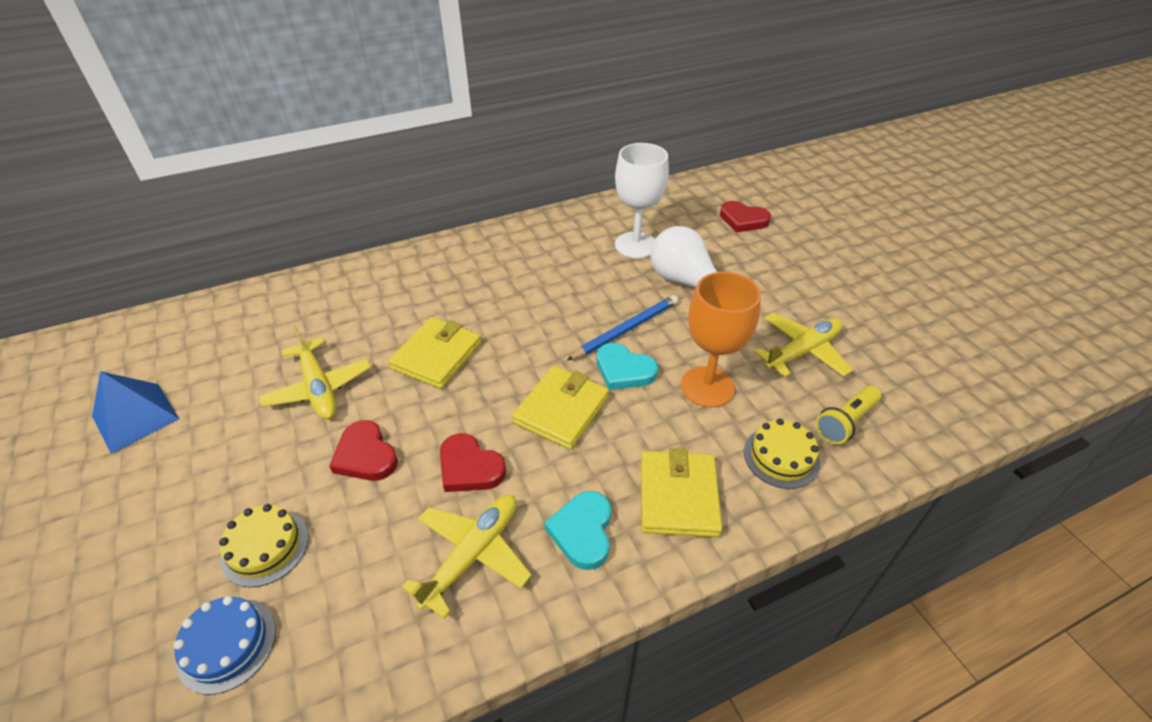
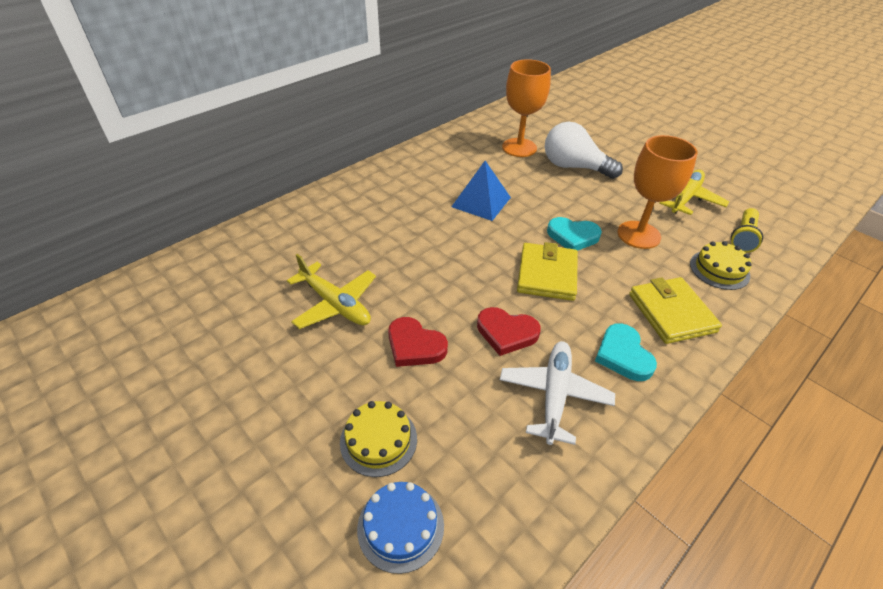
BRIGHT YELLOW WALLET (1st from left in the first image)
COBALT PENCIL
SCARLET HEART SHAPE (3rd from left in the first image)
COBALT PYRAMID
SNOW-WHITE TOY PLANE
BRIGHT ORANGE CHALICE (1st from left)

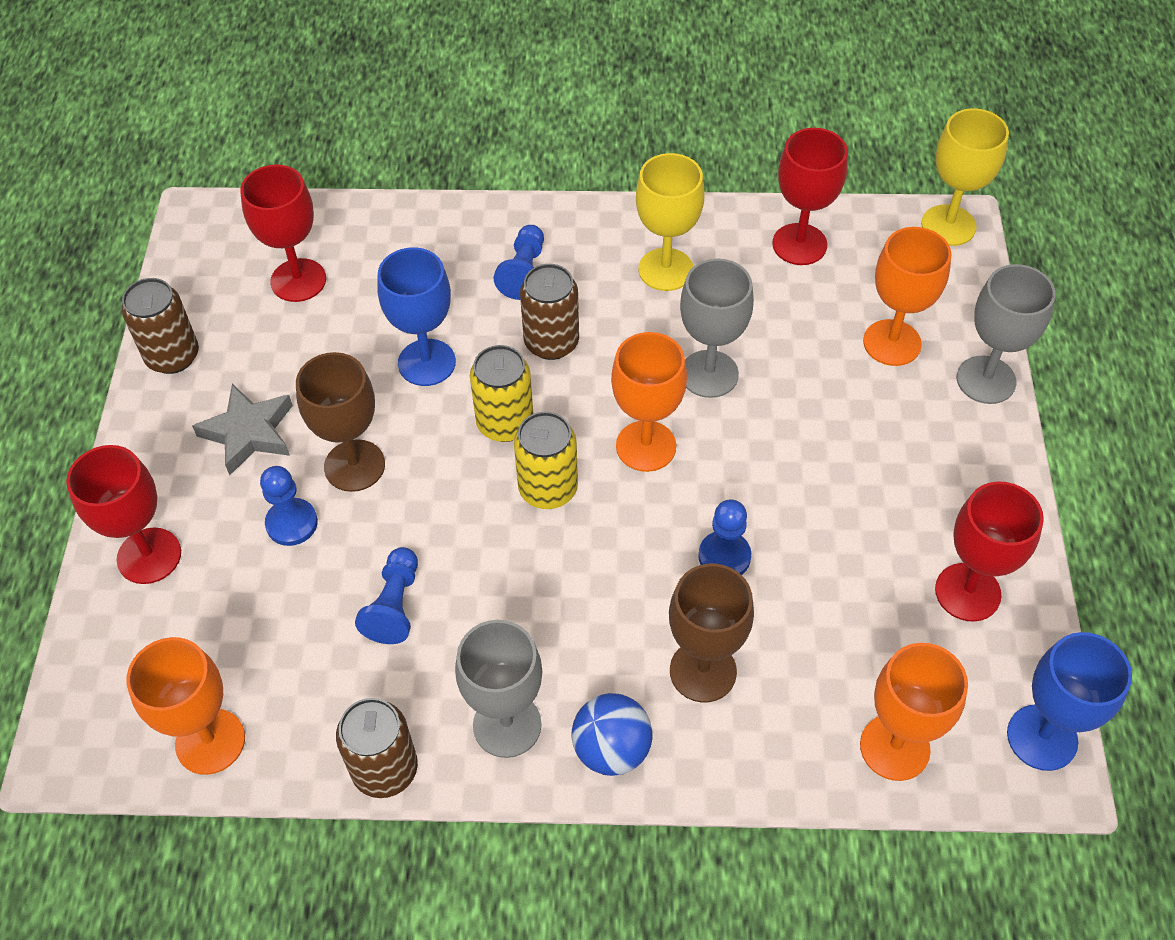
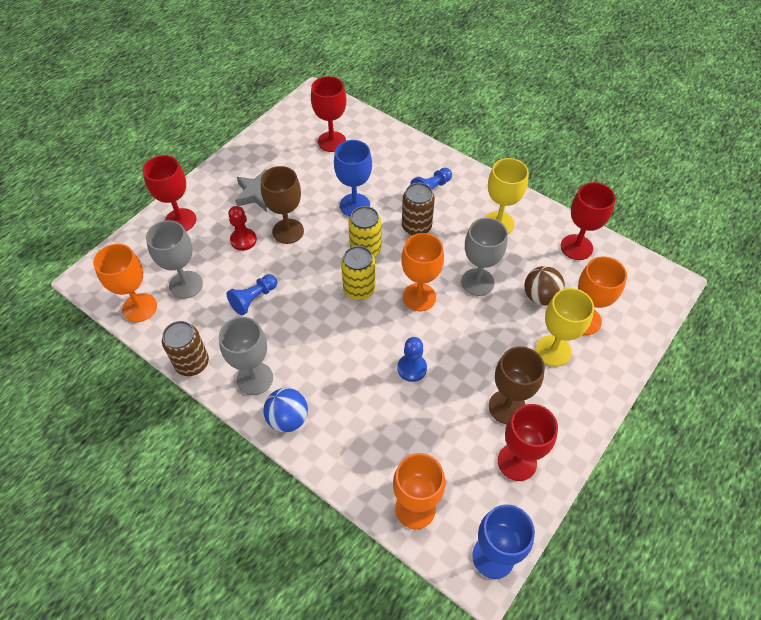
DARK BROWN TIN (1st from left in the first image)
DARK BROWN BALL
DARK BROWN CHALICE (2nd from left)
BRIGHT YELLOW CHALICE (2nd from left)
GREY CHALICE (1st from left)
SCARLET CHESS PAWN

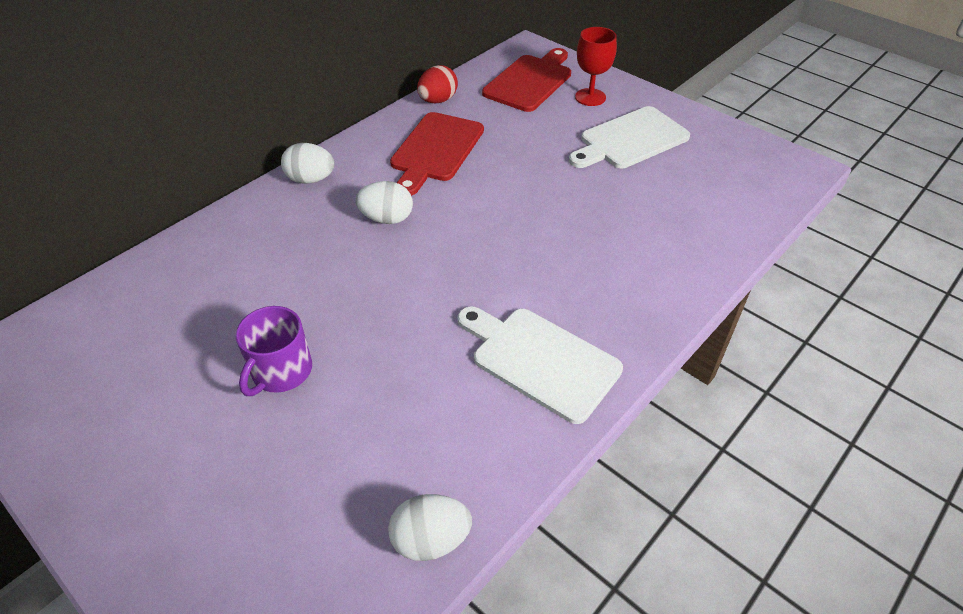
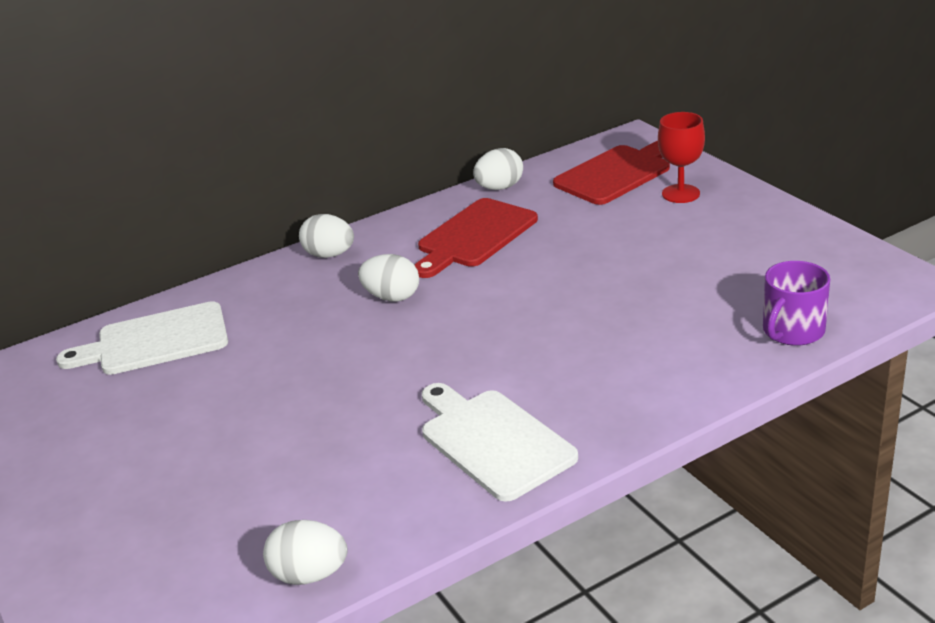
ROYAL PURPLE MUG
SNOW-WHITE BREAD BOARD (1st from left)
SNOW-WHITE EGG SHAPE (4th from left)

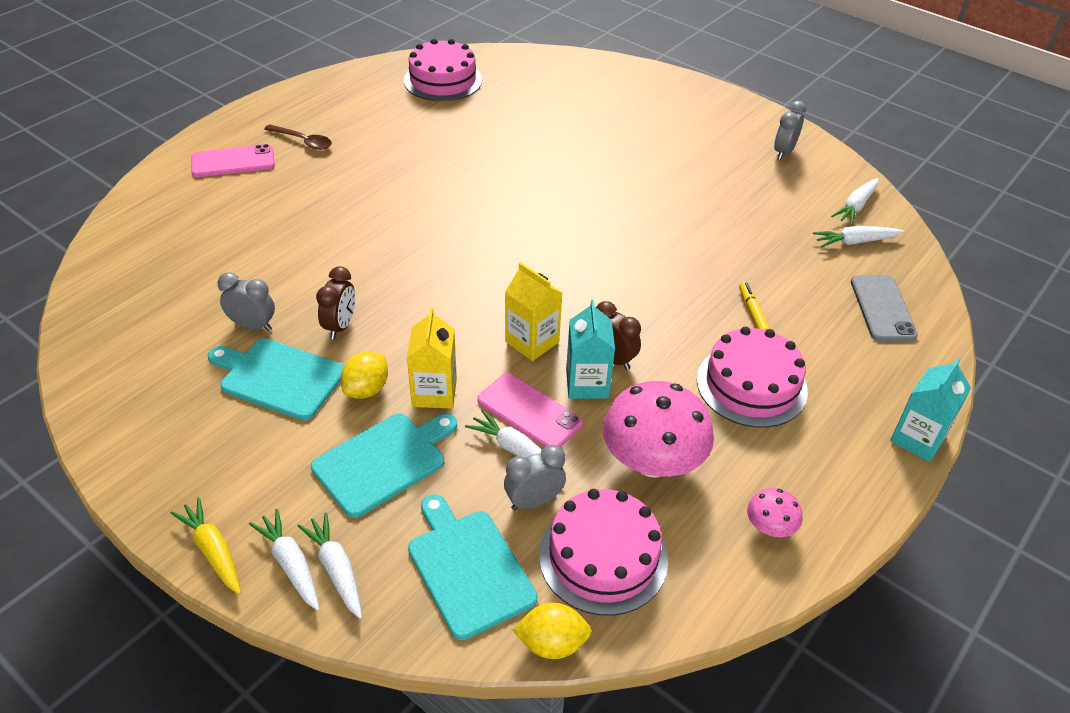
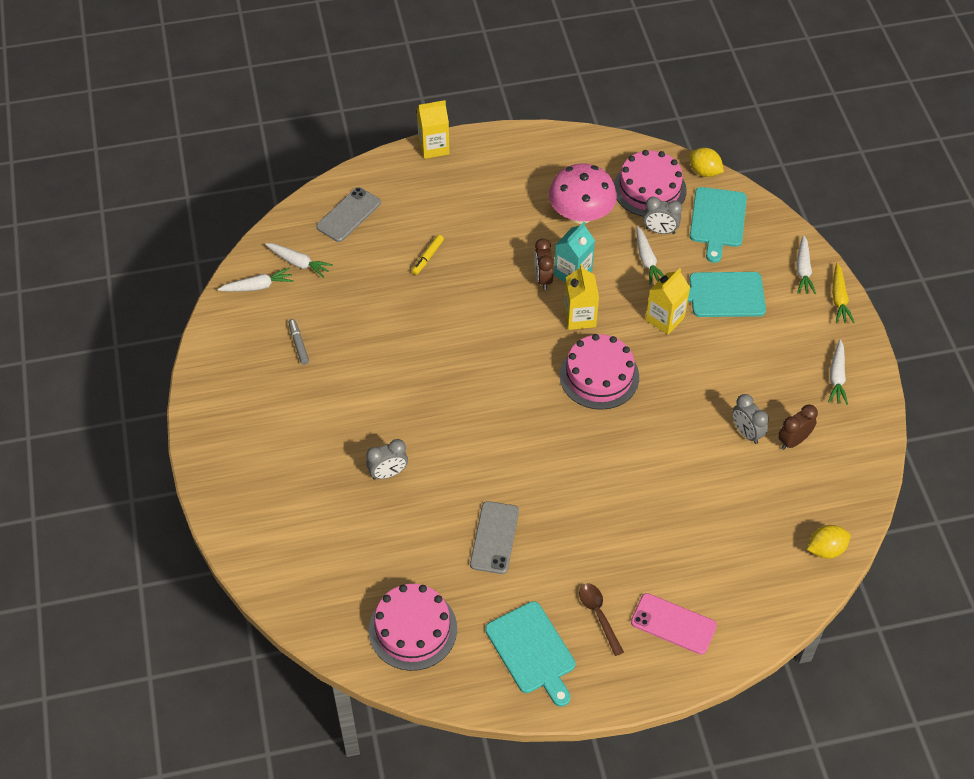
ROSE-PINK PHONE (2nd from left in the first image)
ROSE-PINK MUSHROOM (2nd from left in the first image)
GREY MARKER
GREY PHONE (2nd from left)
AQUA BREAD BOARD (1st from left)
SNOW-WHITE TOY CARROT (5th from left)
DARK BROWN BEDSIDE CLOCK (2nd from left)
BRIGHT YELLOW TOY LEMON (2nd from left)
ROSE-PINK LAYER CAKE (2nd from left)
GREY BEDSIDE CLOCK (1st from left)
BRIGHT YELLOW MILK CARTON (1st from left)

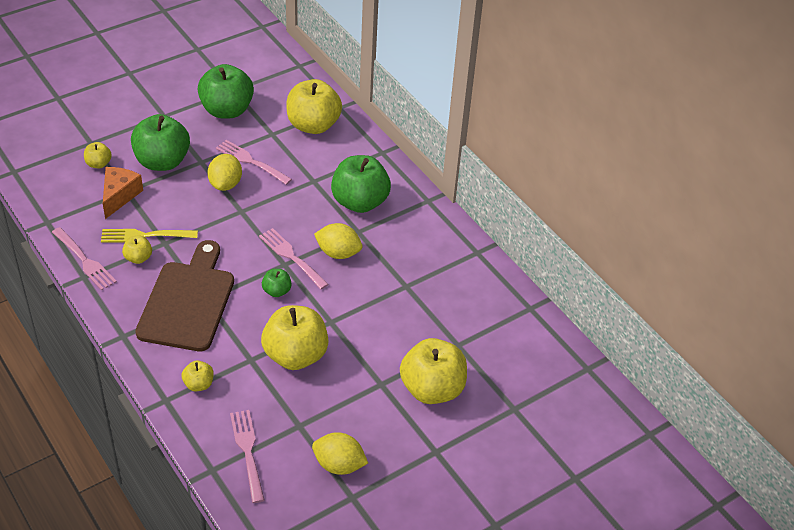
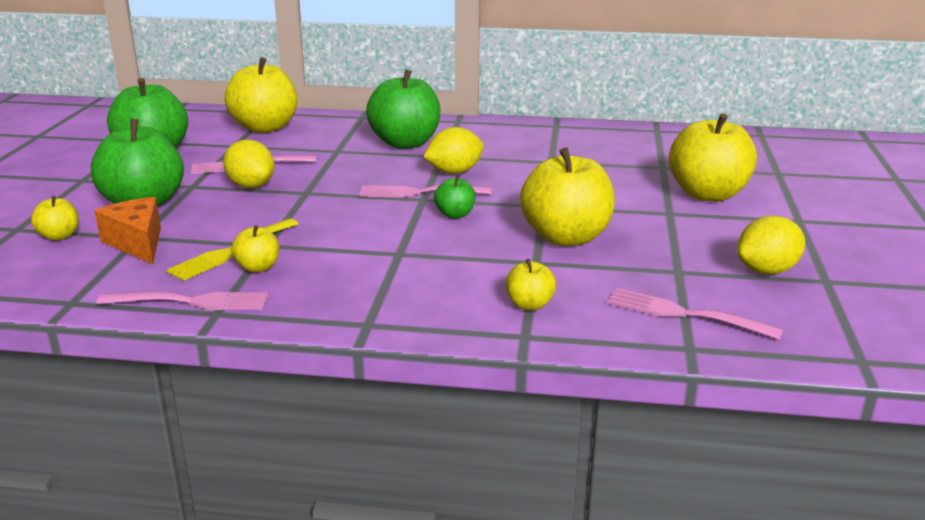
DARK BROWN BREAD BOARD

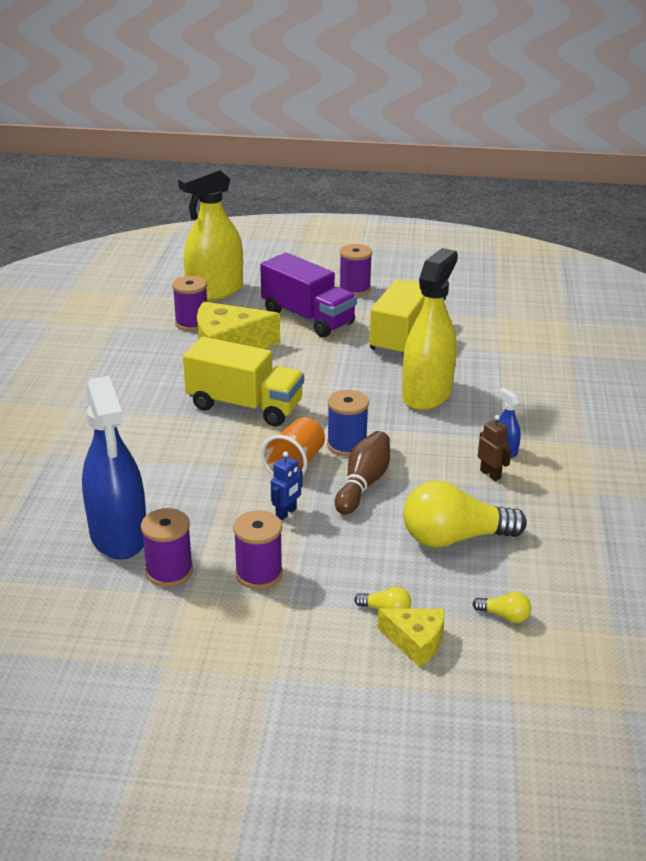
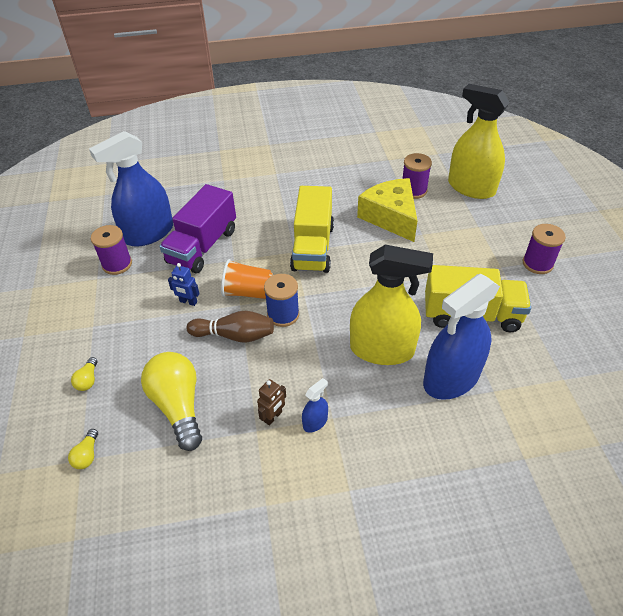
ROYAL PURPLE SPOOL (3rd from left in the first image)
BRIGHT YELLOW CHEESE WEDGE (2nd from left in the first image)
COBALT SPRAY CLEANER (3rd from left)
ROYAL PURPLE TRUCK

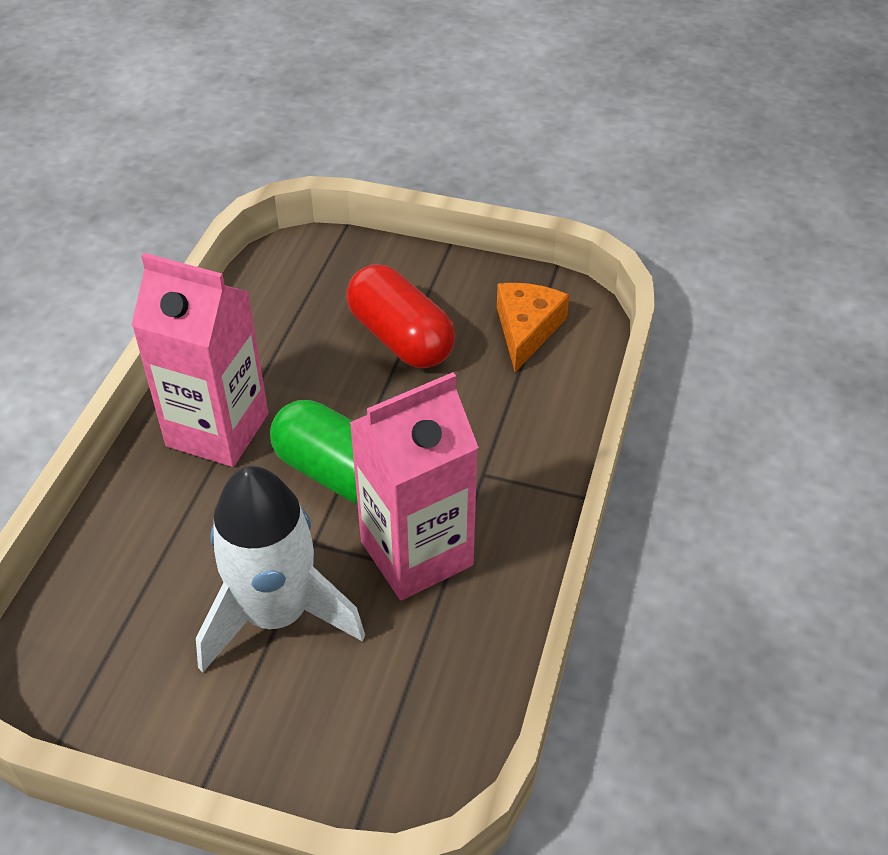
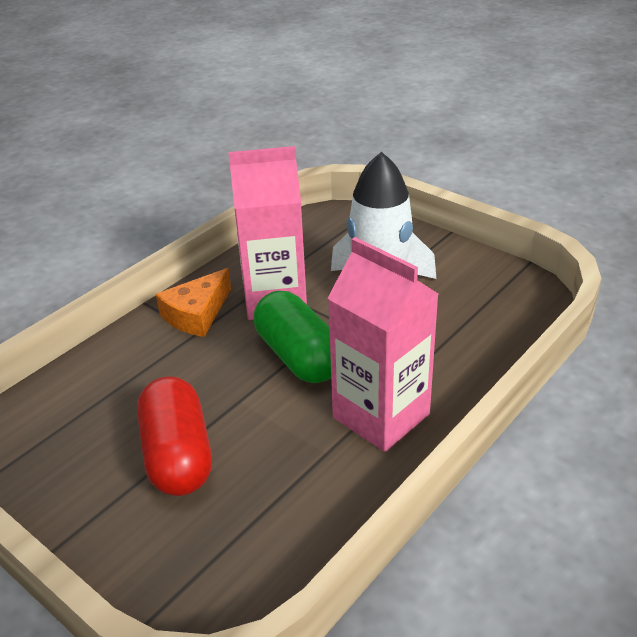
BRIGHT ORANGE CHEESE WEDGE

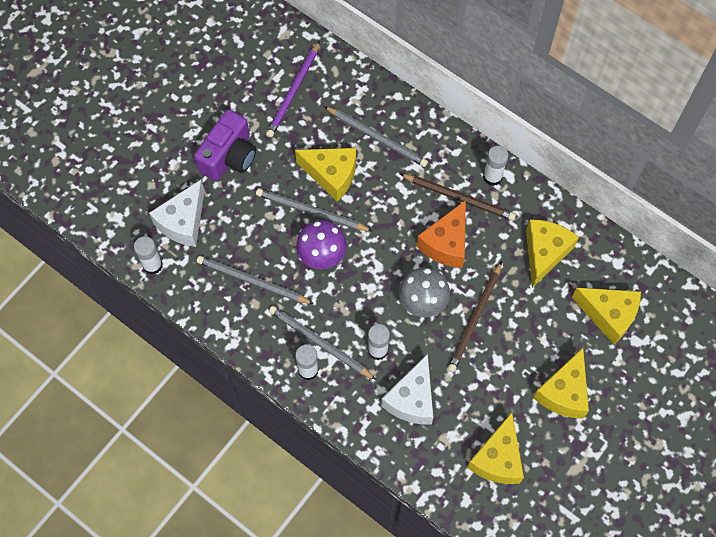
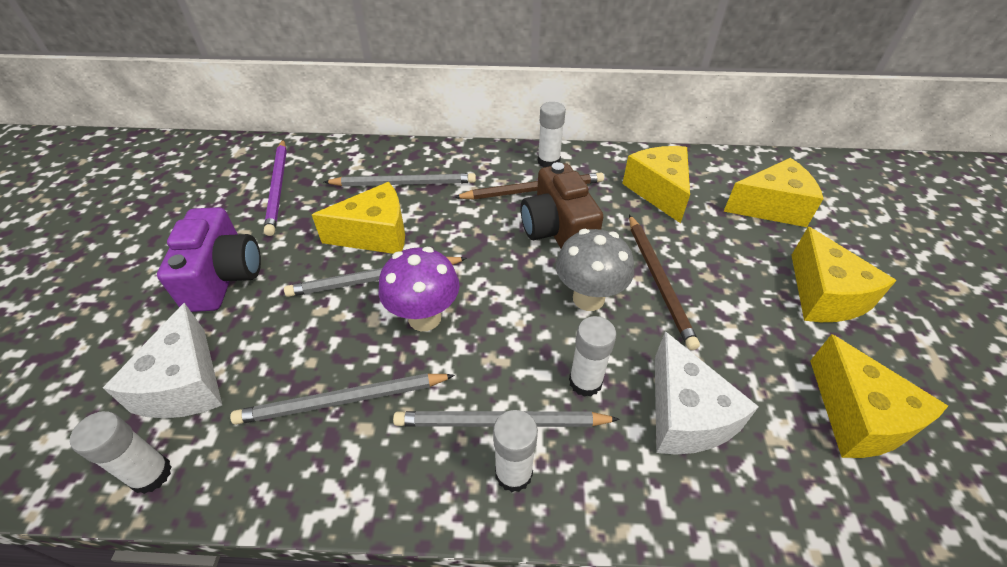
DARK BROWN COMPACT CAMERA

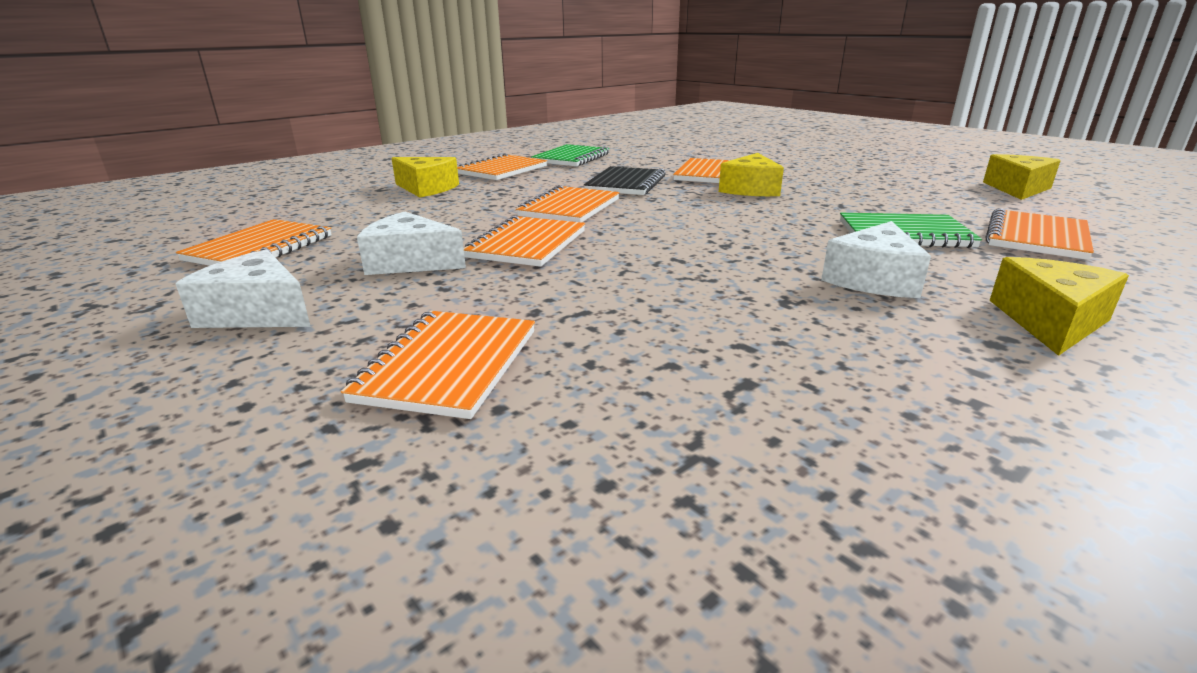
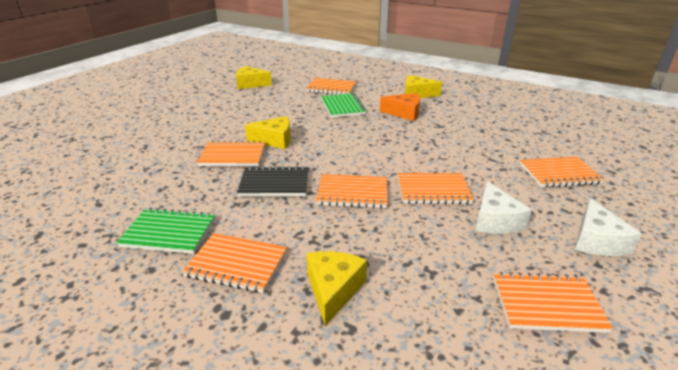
BRIGHT ORANGE CHEESE WEDGE

